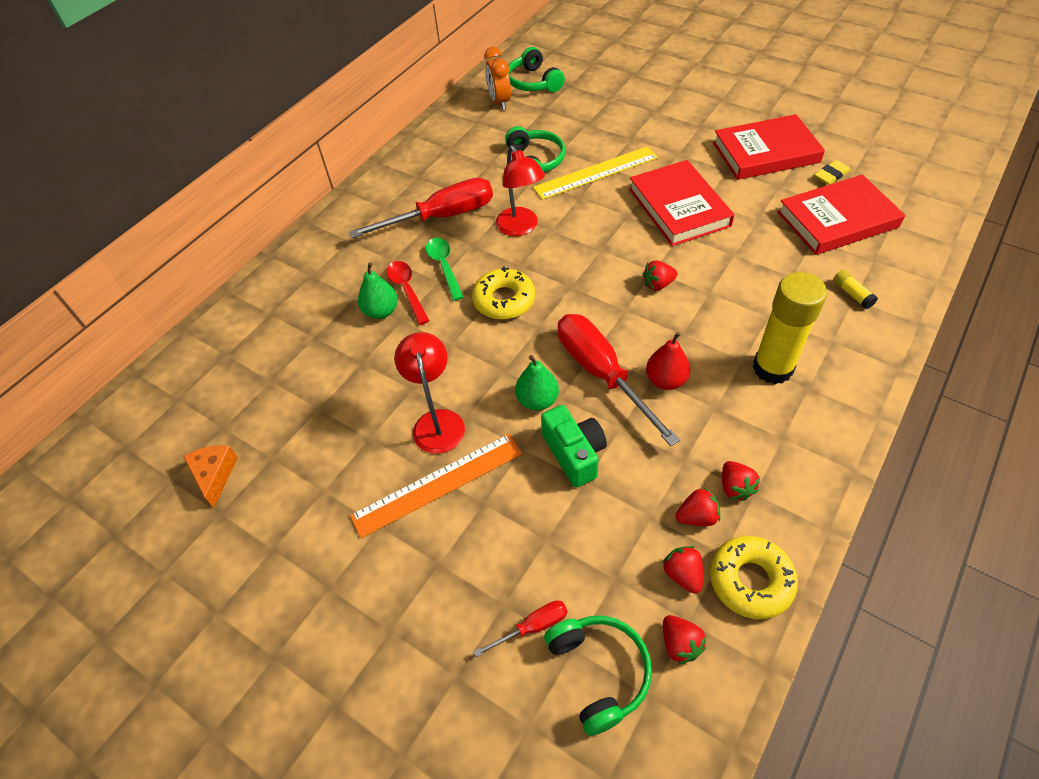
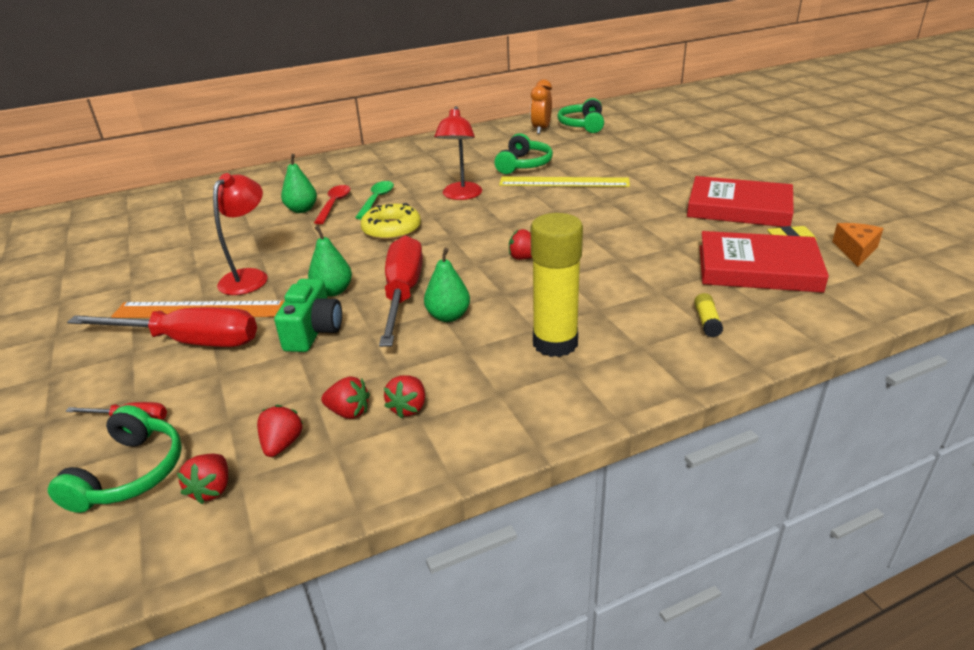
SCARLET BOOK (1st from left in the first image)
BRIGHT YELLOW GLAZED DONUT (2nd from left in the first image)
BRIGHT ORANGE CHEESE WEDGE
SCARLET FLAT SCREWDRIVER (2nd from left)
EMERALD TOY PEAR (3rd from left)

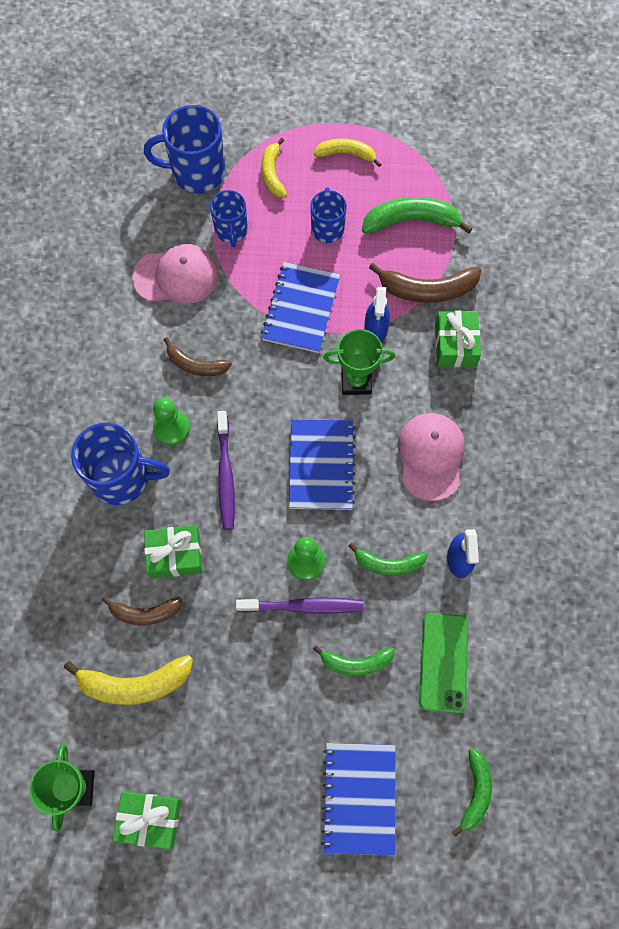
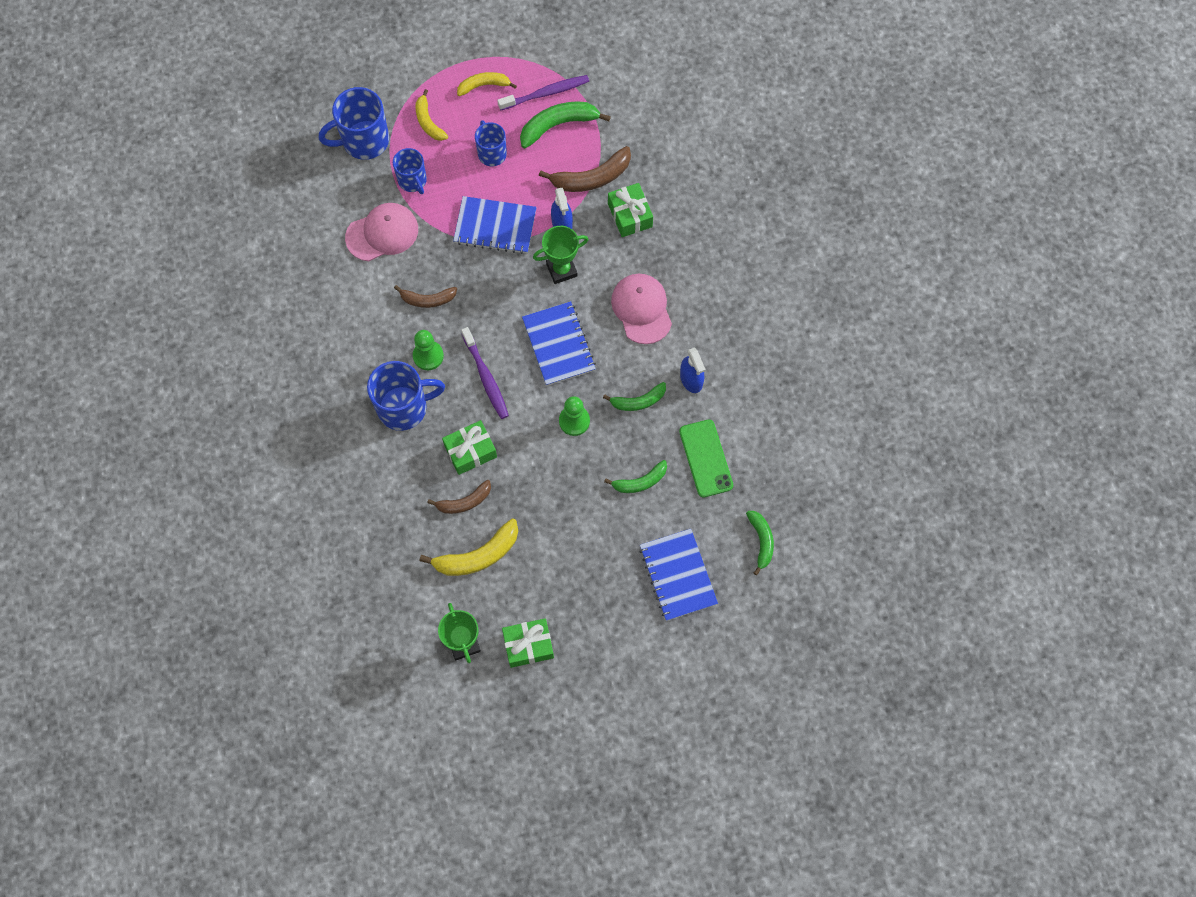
ROYAL PURPLE TOOTHBRUSH (2nd from left)
COBALT EXERCISE BOOK (1st from left)

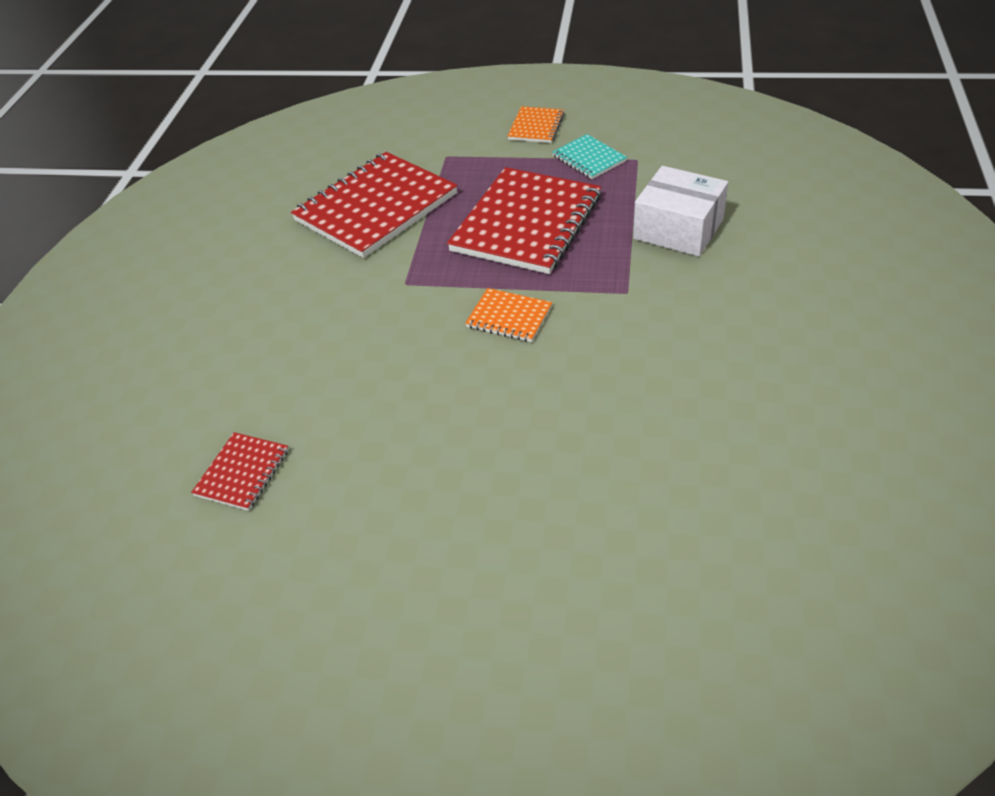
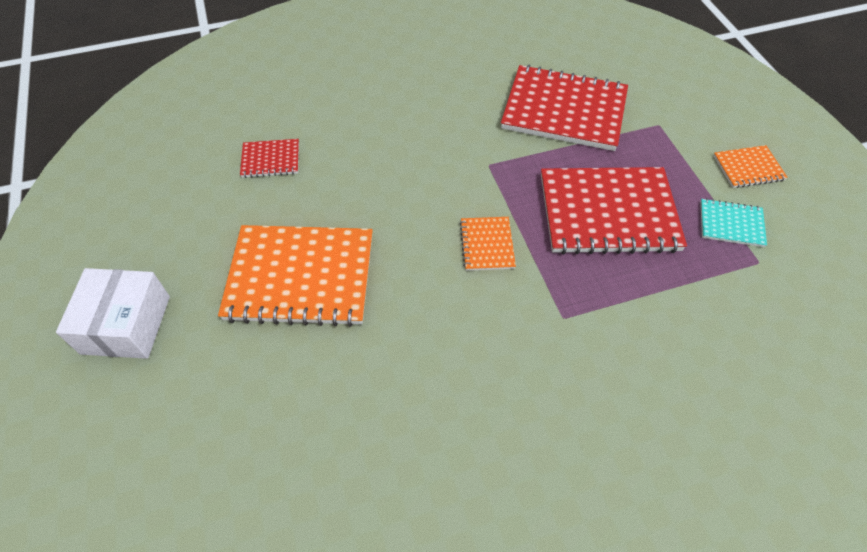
BRIGHT ORANGE EXERCISE BOOK (1st from left)
SNOW-WHITE BOX
AQUA EXERCISE BOOK

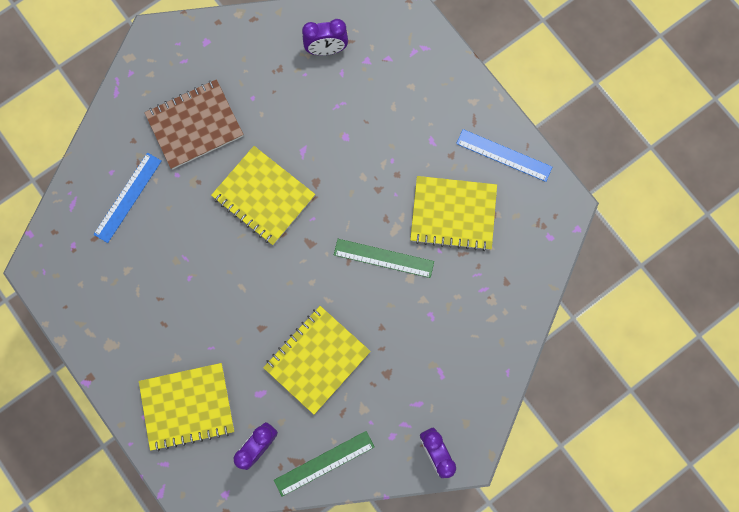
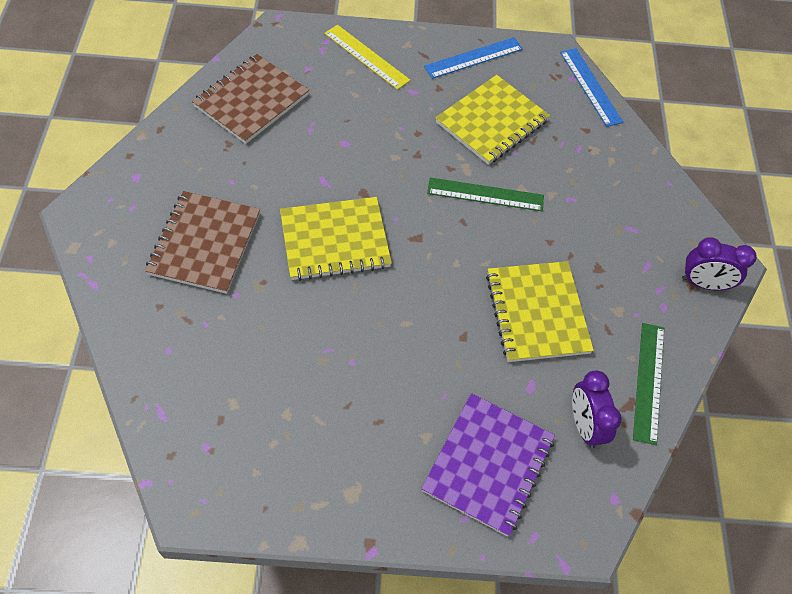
BRIGHT YELLOW STRAIGHTEDGE
COBALT STRAIGHTEDGE (2nd from left)
DARK BROWN EXERCISE BOOK (2nd from left)
ROYAL PURPLE EXERCISE BOOK
EMERALD STRAIGHTEDGE (1st from left)

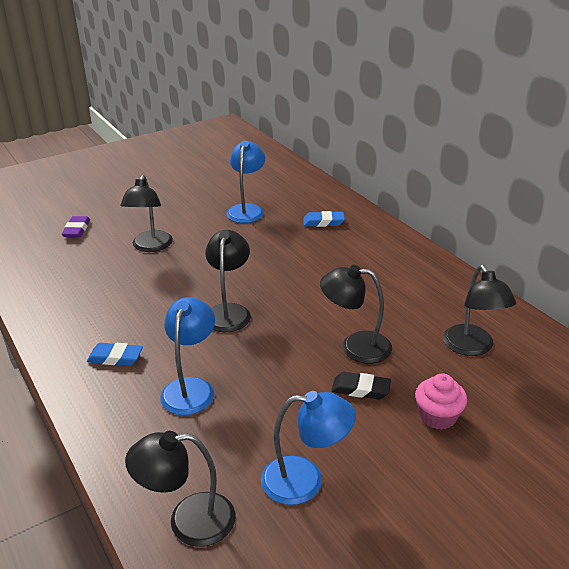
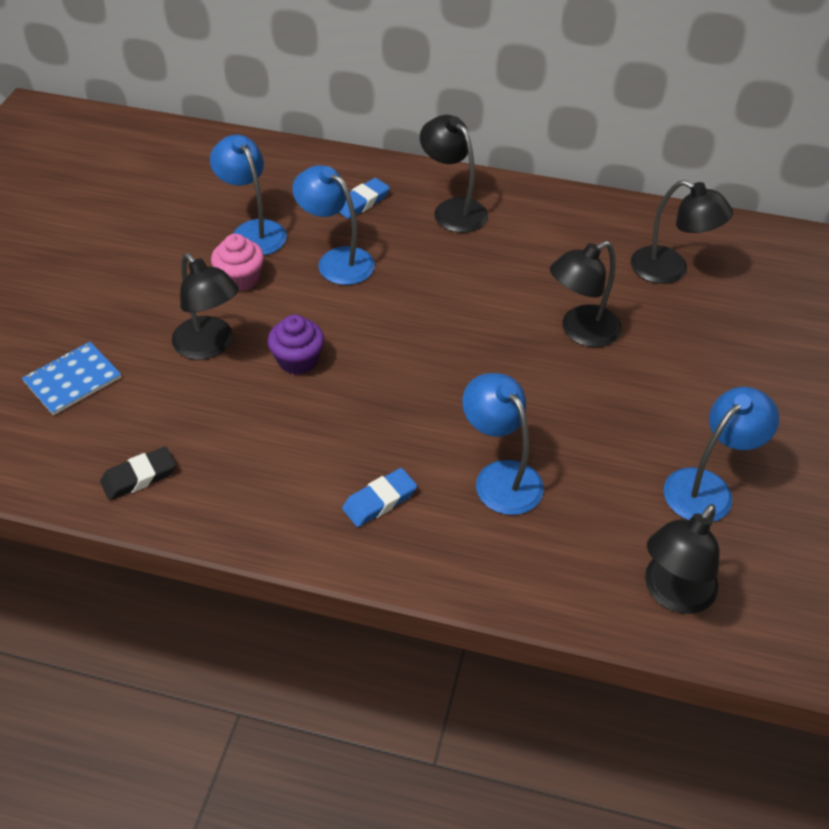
ROYAL PURPLE FAIRY CAKE
COBALT READING LAMP (2nd from left)
EBONY READING LAMP (2nd from left)
EBONY ERASER
ROSE-PINK FAIRY CAKE
COBALT EXERCISE BOOK

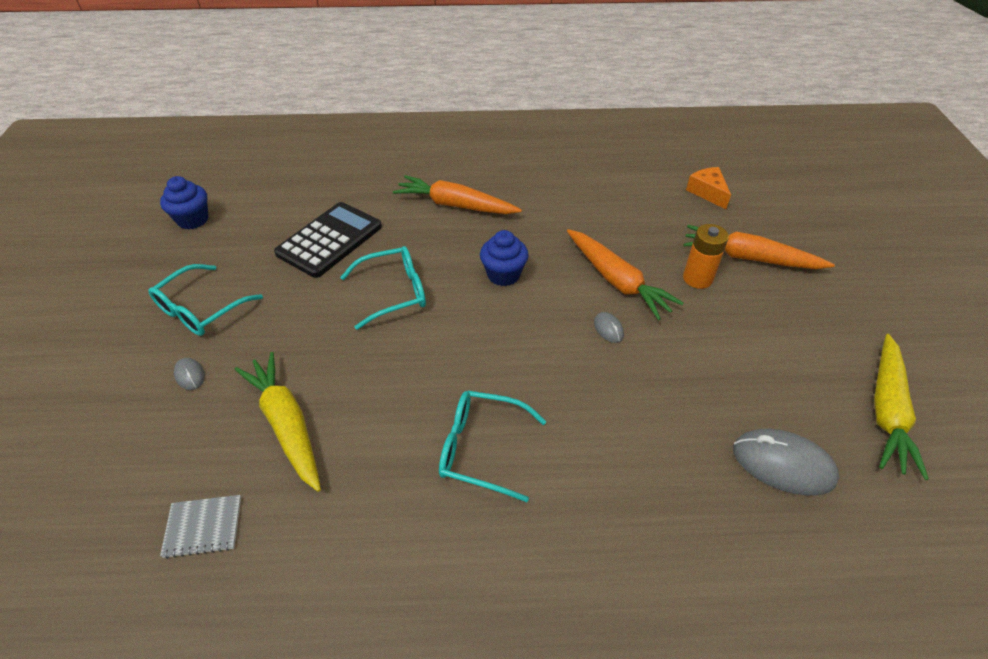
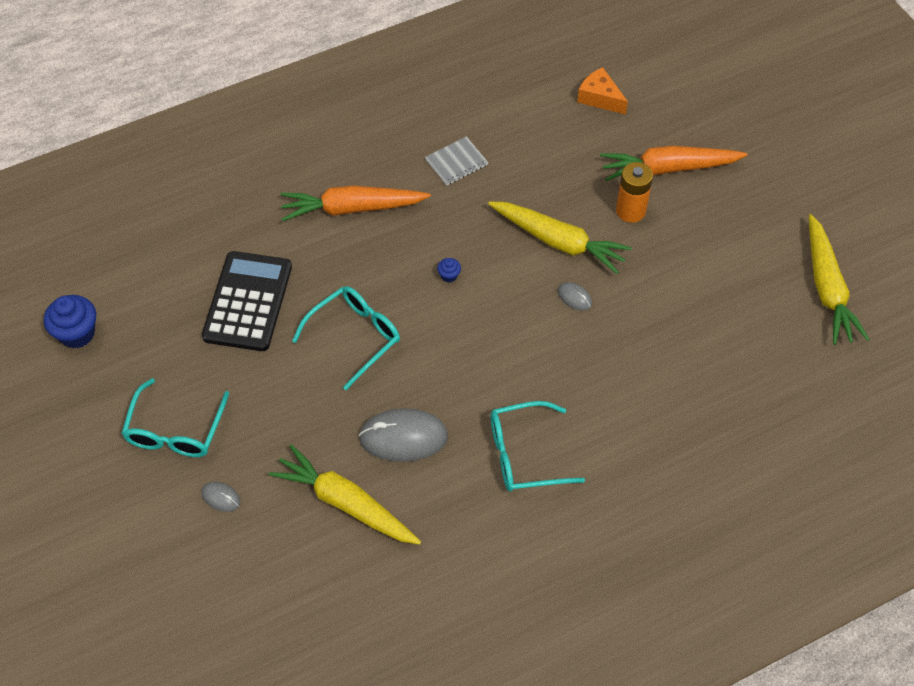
GREY EXERCISE BOOK
GREY MOUSE (2nd from left)
BRIGHT YELLOW TOY CARROT (2nd from left)
COBALT FAIRY CAKE (2nd from left)

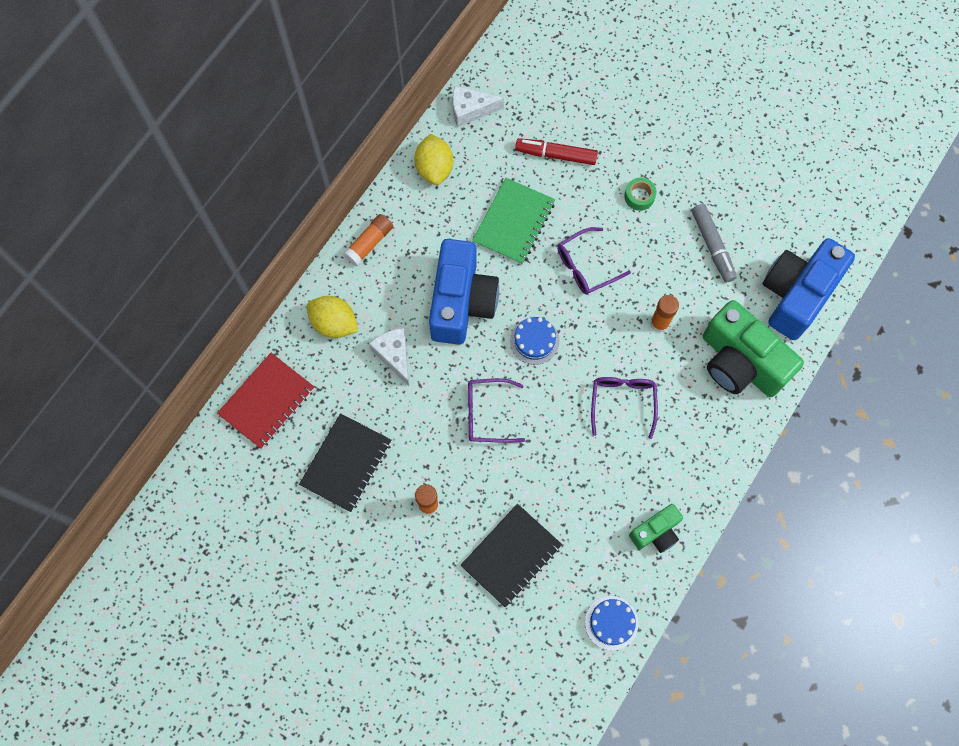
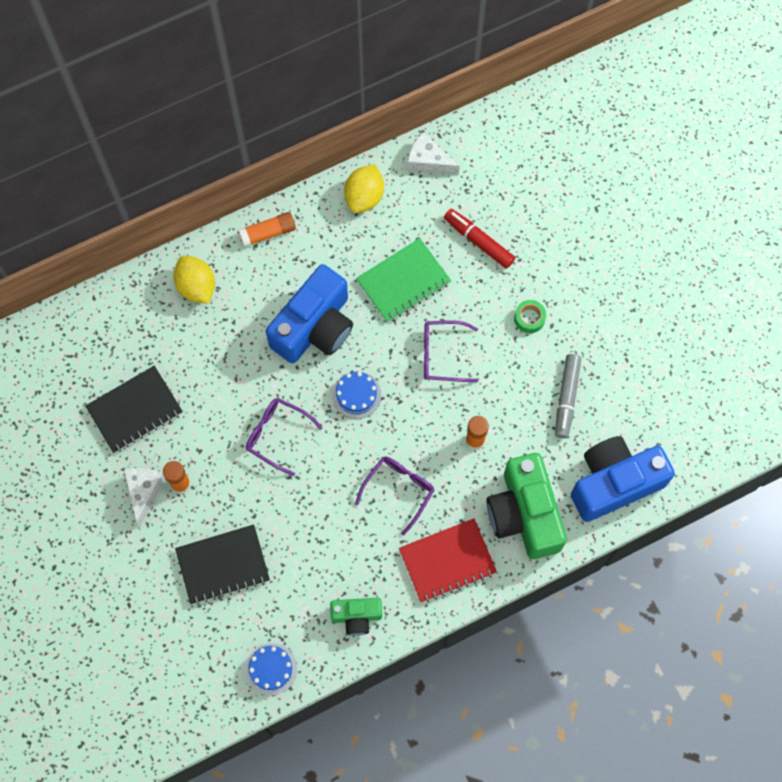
SCARLET EXERCISE BOOK
SNOW-WHITE CHEESE WEDGE (1st from left)

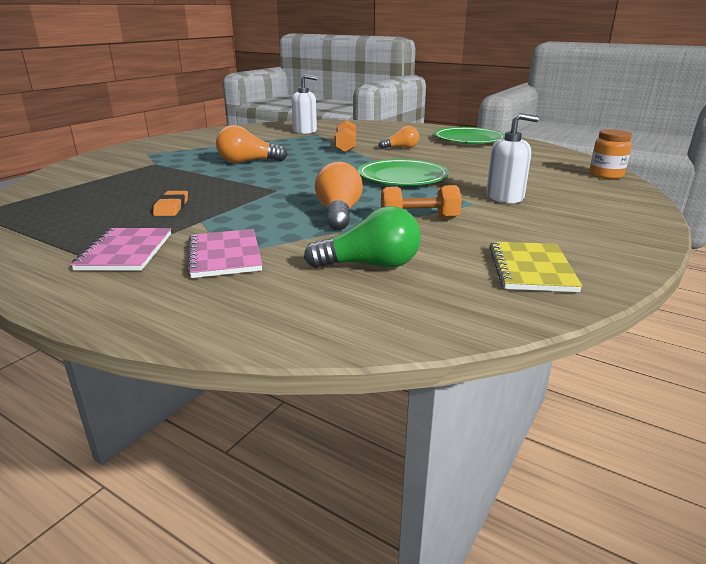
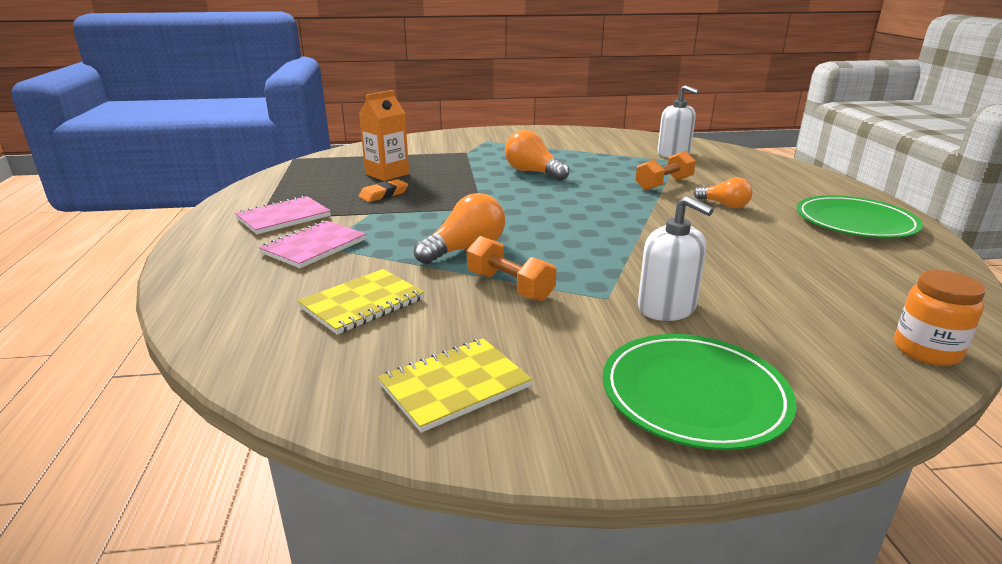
BRIGHT ORANGE MILK CARTON
EMERALD FLAT DISH (1st from left)
BRIGHT YELLOW EXERCISE BOOK (1st from left)

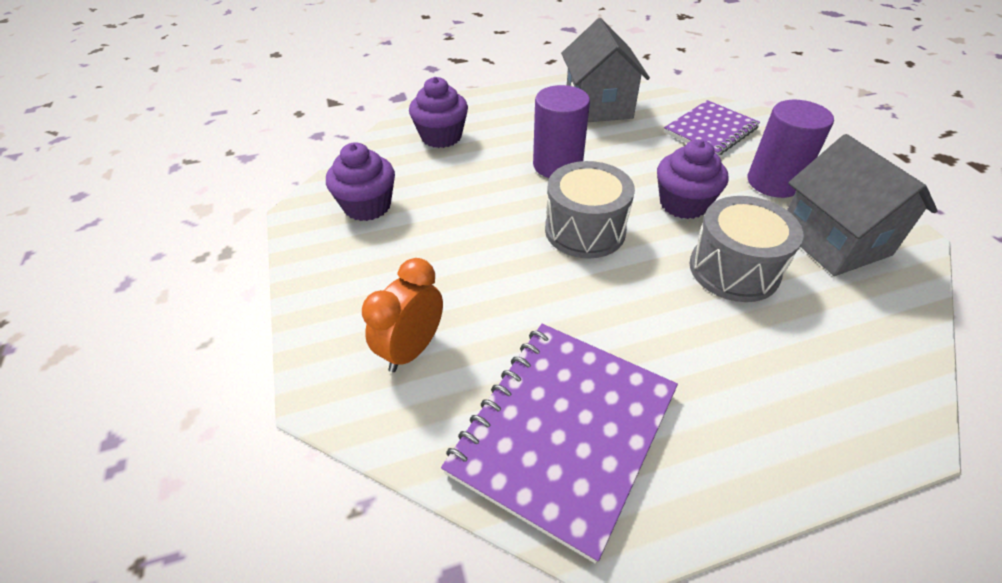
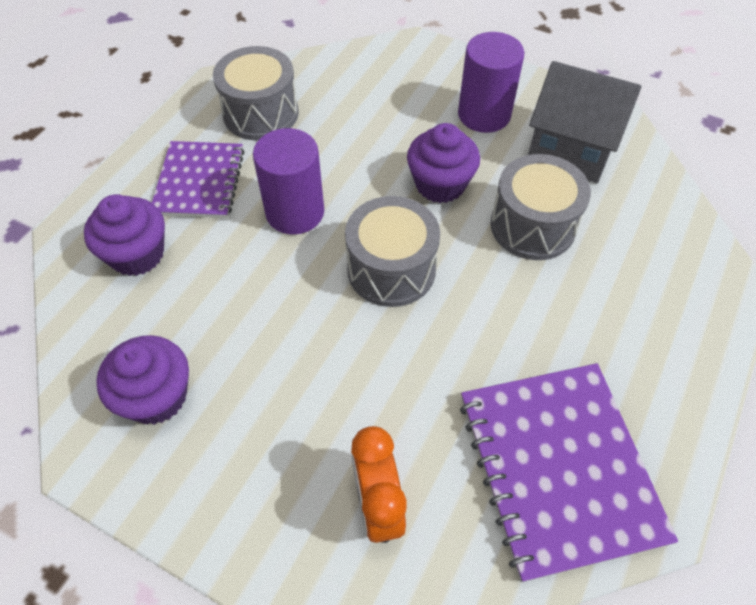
ROYAL PURPLE EXERCISE BOOK (1st from left)
GREY TOY DRUM (1st from left)

